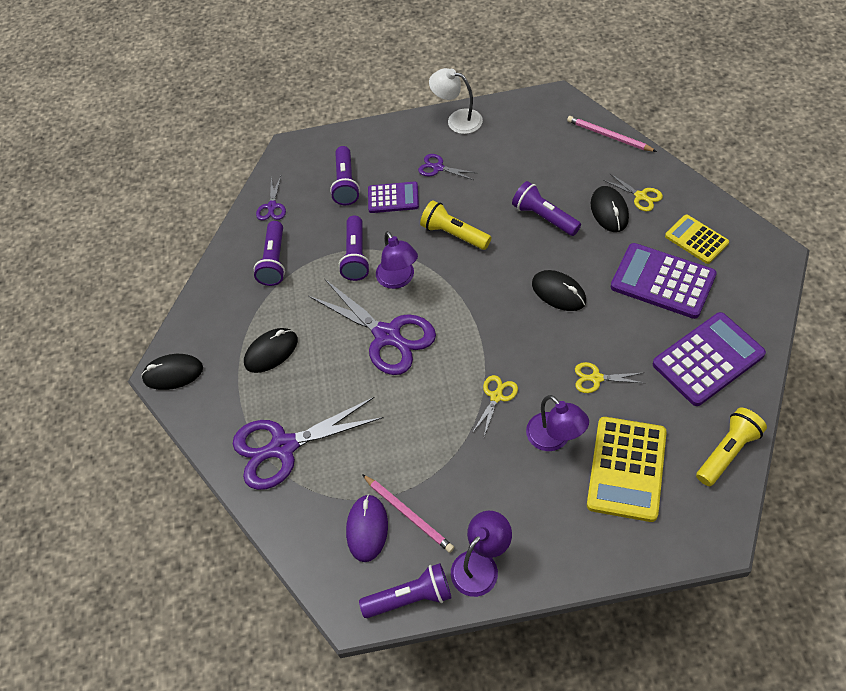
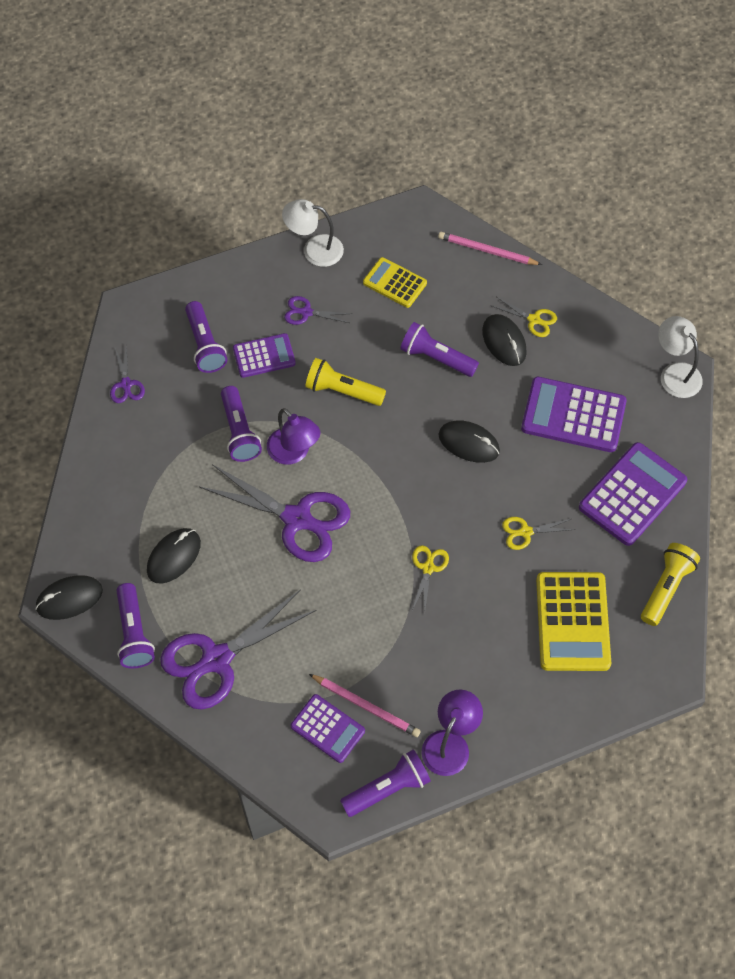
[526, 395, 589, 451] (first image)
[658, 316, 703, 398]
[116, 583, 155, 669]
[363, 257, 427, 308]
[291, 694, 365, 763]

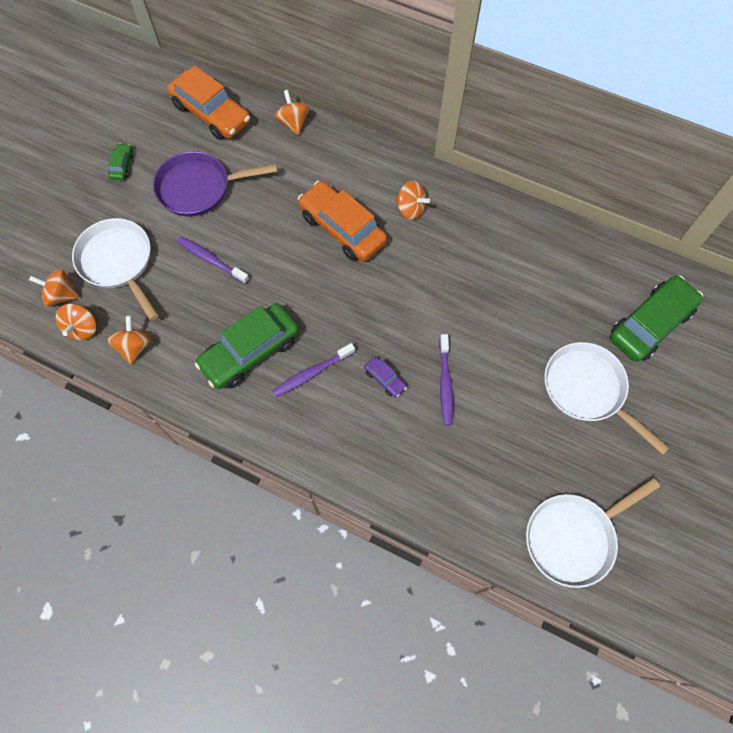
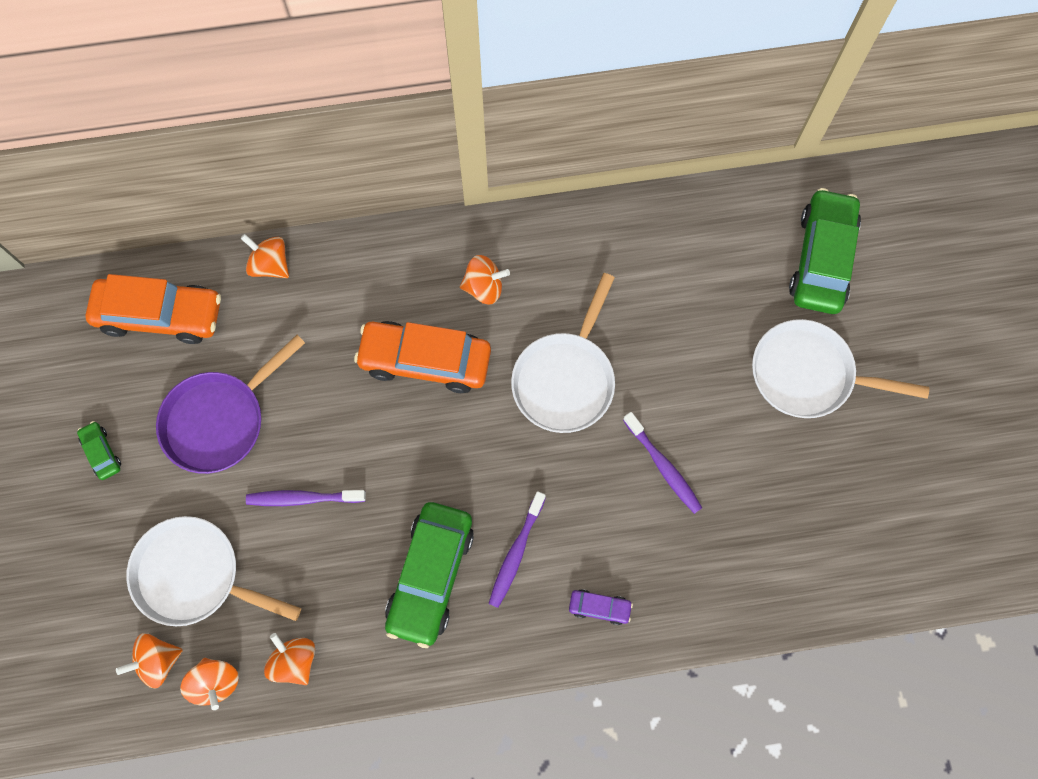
[569, 589, 633, 625]
[511, 273, 615, 433]

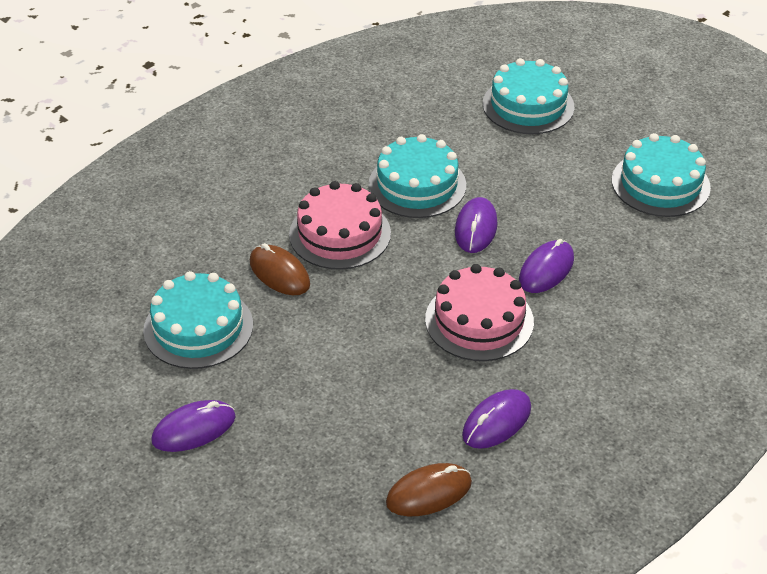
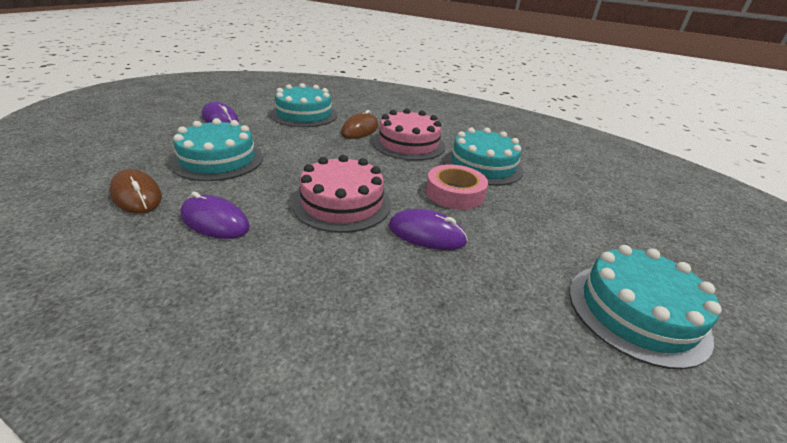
[170, 118, 263, 181]
[426, 164, 488, 210]

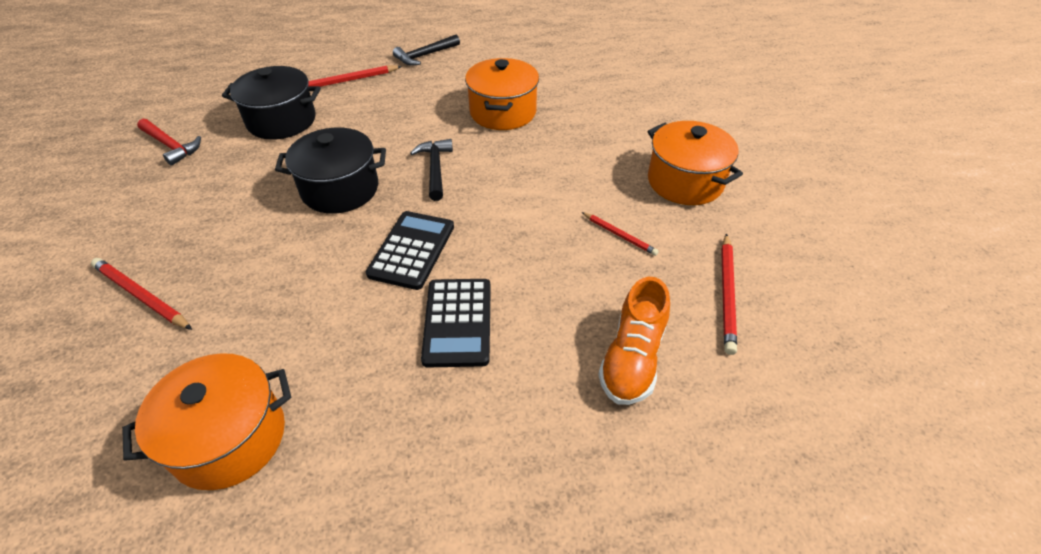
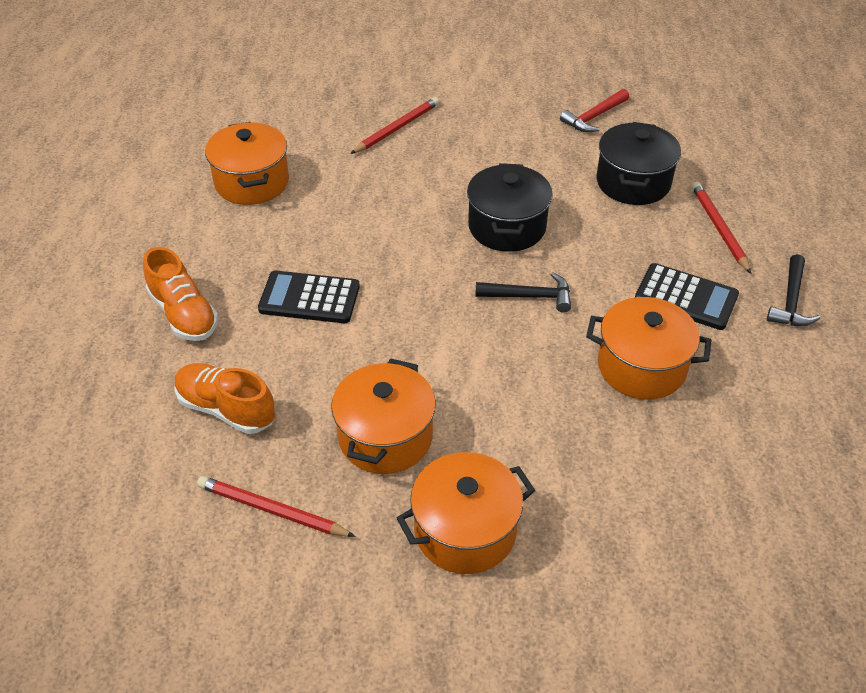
[143, 247, 218, 341]
[635, 263, 739, 330]
[331, 358, 436, 474]
[767, 254, 820, 326]

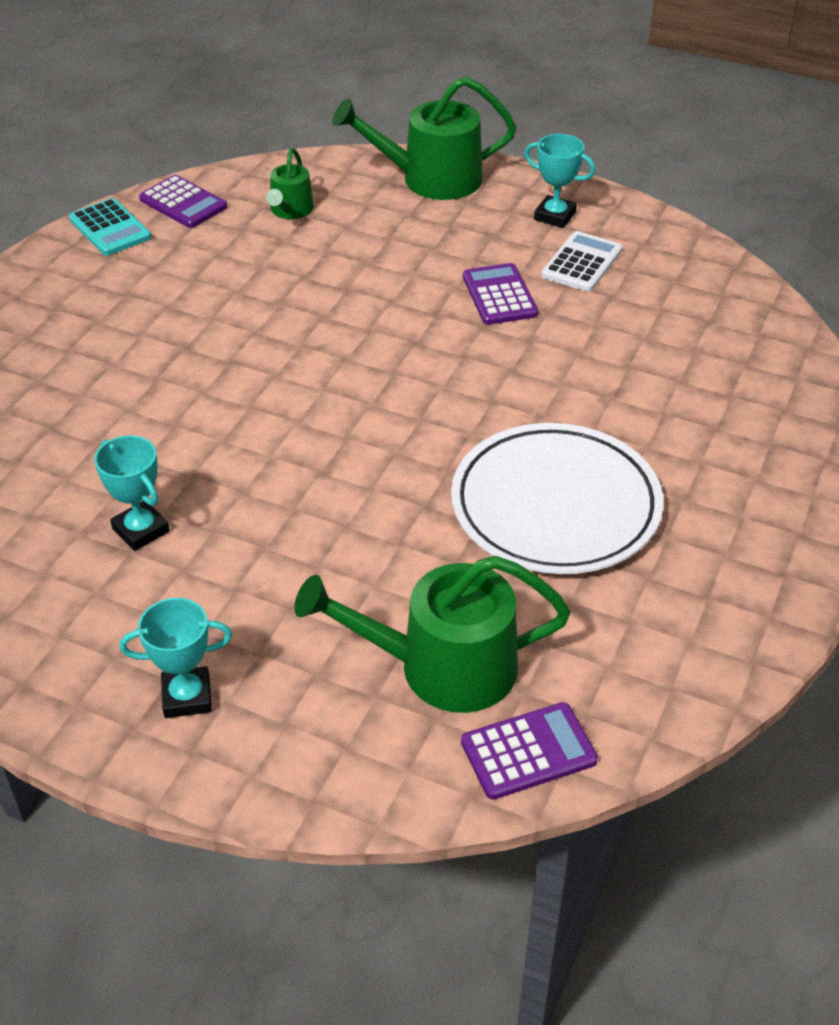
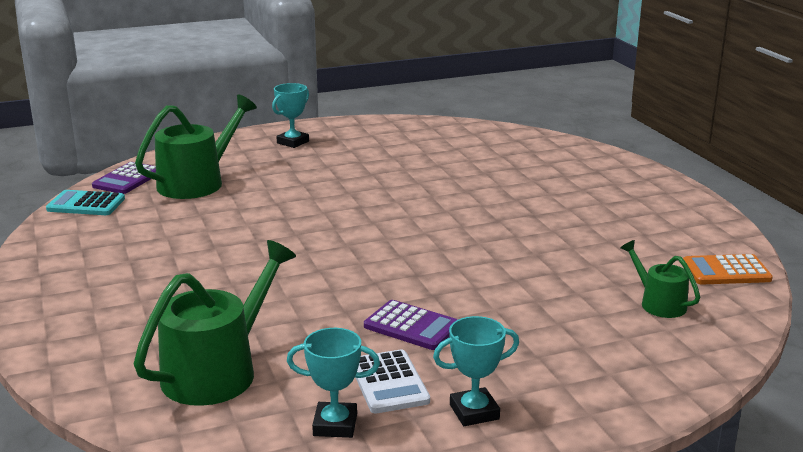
[451, 423, 663, 574] (first image)
[46, 190, 125, 215]
[287, 328, 380, 438]
[134, 240, 296, 406]
[683, 254, 773, 284]

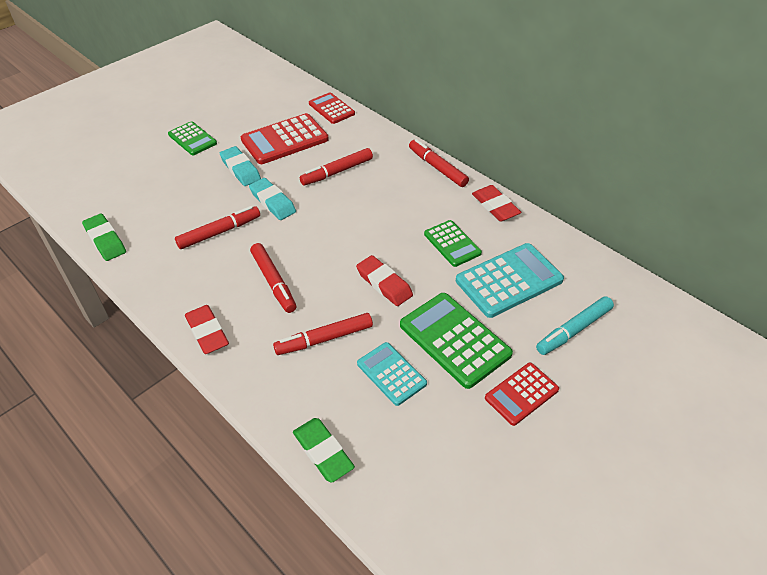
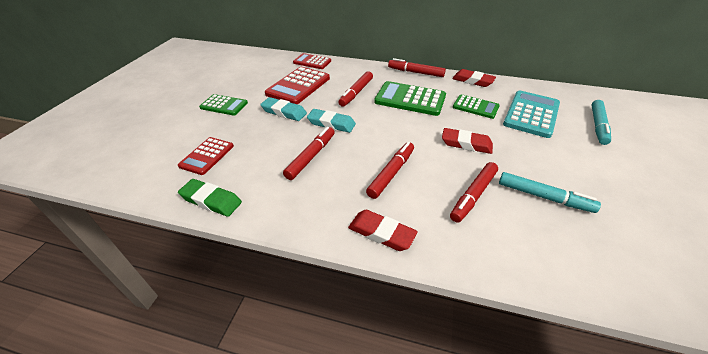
[293, 418, 355, 483] (first image)
[374, 81, 446, 116]
[178, 137, 234, 175]
[499, 172, 601, 213]
[366, 142, 414, 199]

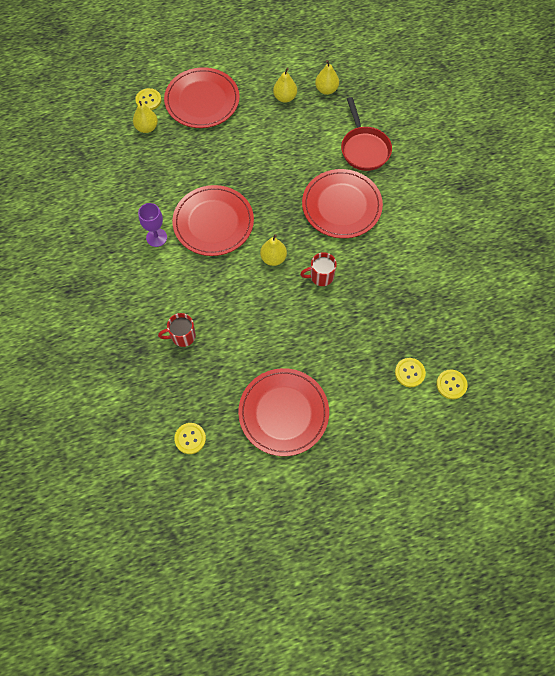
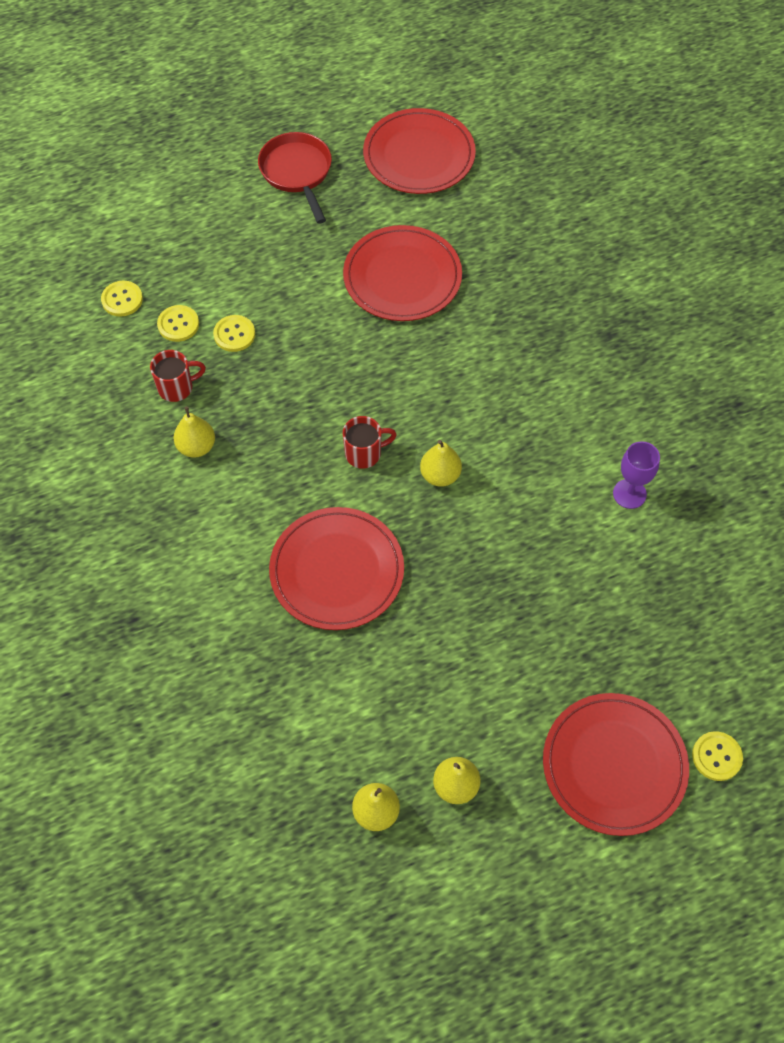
[173, 407, 215, 458]
[150, 350, 206, 402]
[363, 108, 476, 194]
[101, 281, 143, 317]
[258, 132, 332, 224]

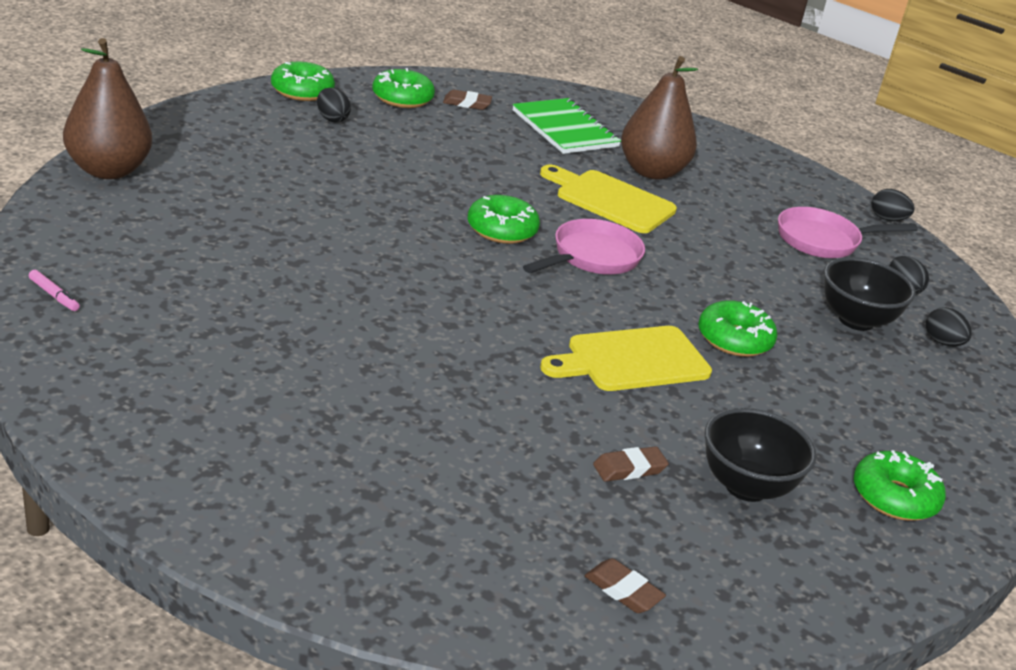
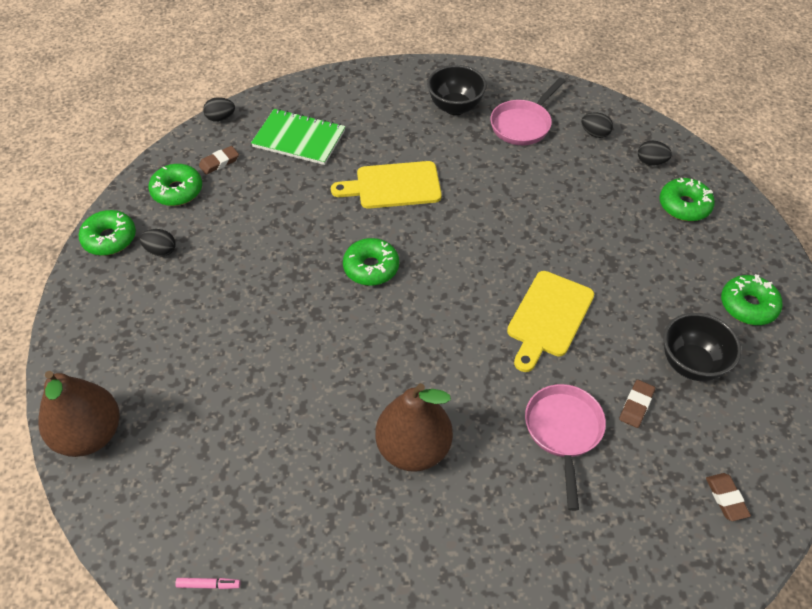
[525, 384, 606, 511]
[376, 383, 453, 472]
[659, 178, 715, 221]
[427, 65, 487, 115]
[203, 97, 235, 122]
[706, 473, 751, 521]

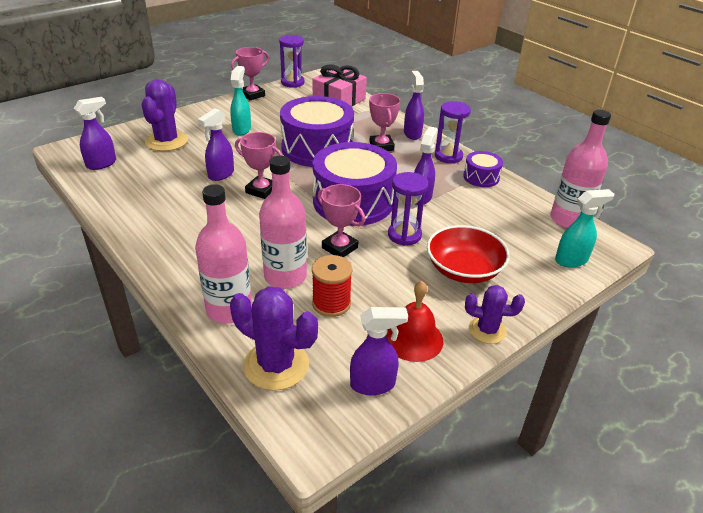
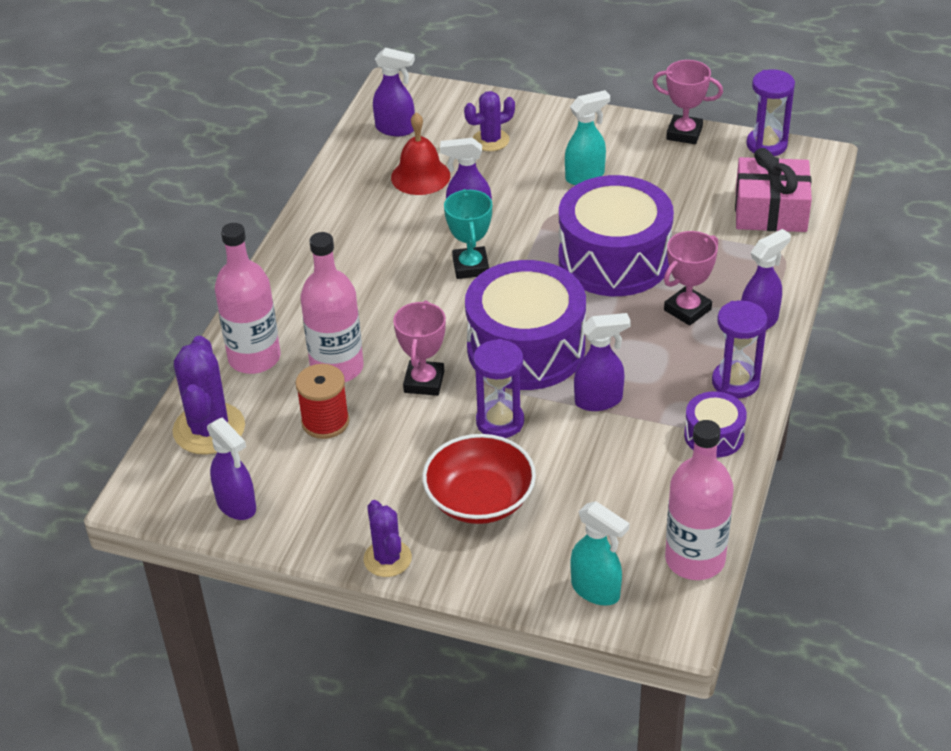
[391, 112, 450, 195]
[444, 189, 492, 279]
[464, 91, 515, 151]

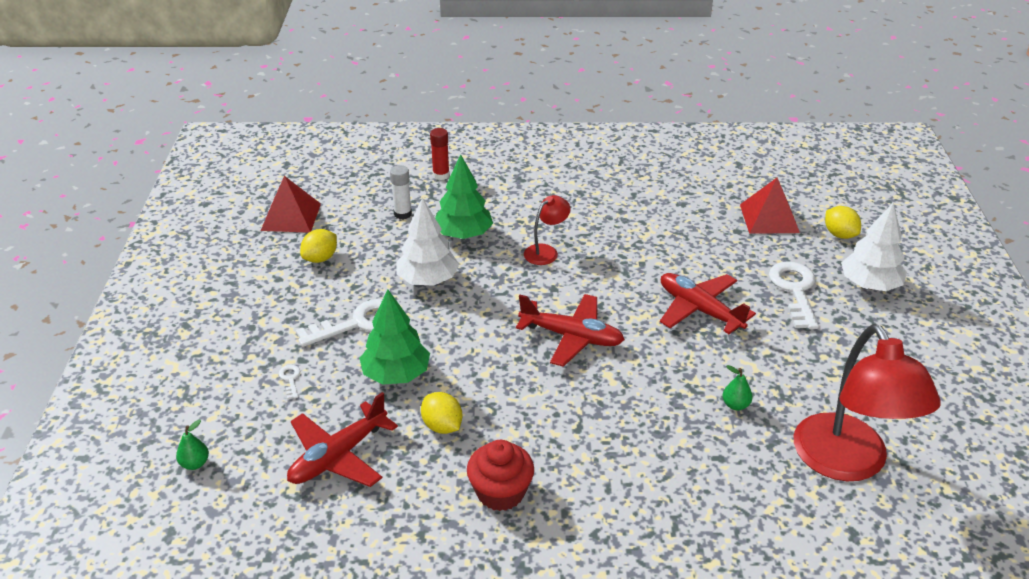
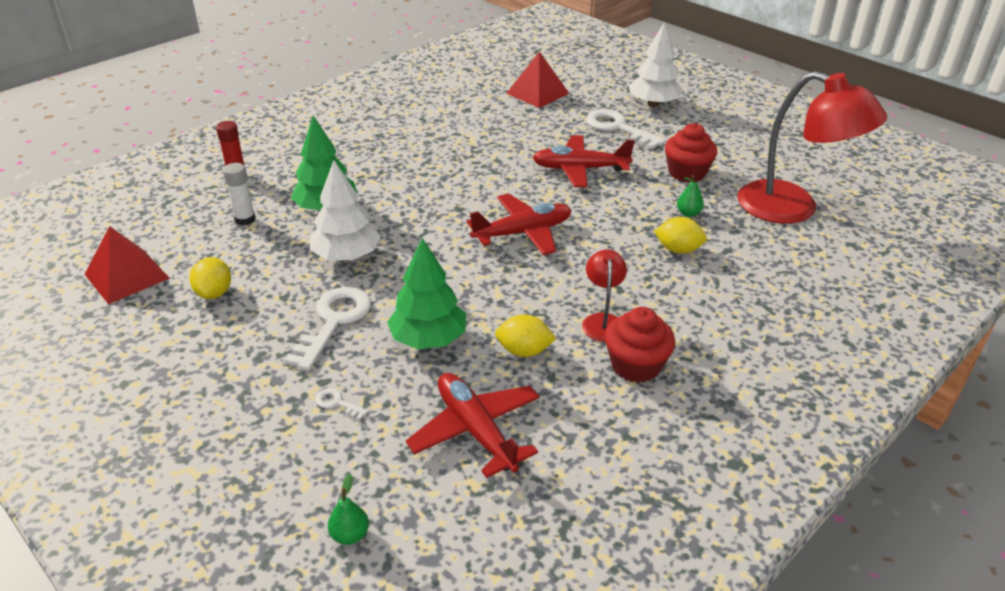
[665, 123, 717, 183]
[582, 249, 627, 342]
[654, 217, 707, 254]
[406, 373, 540, 478]

